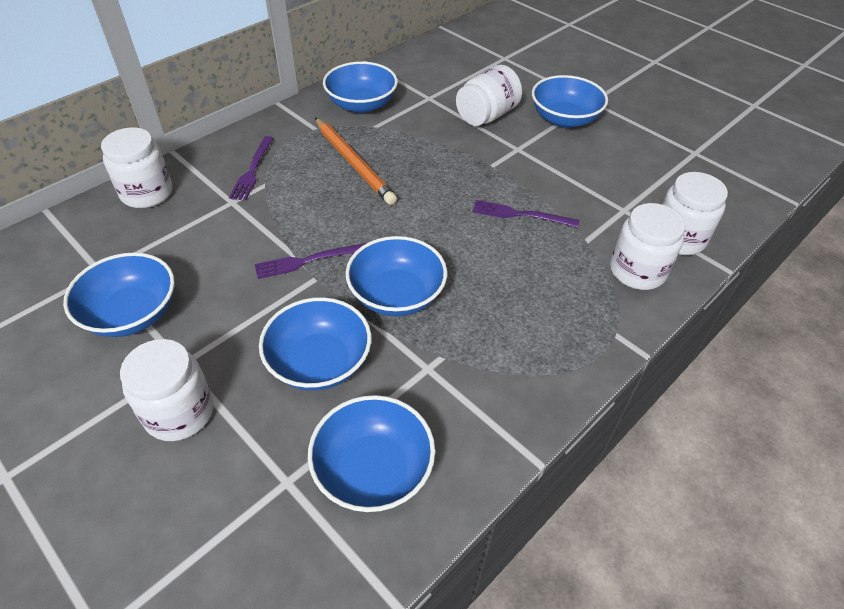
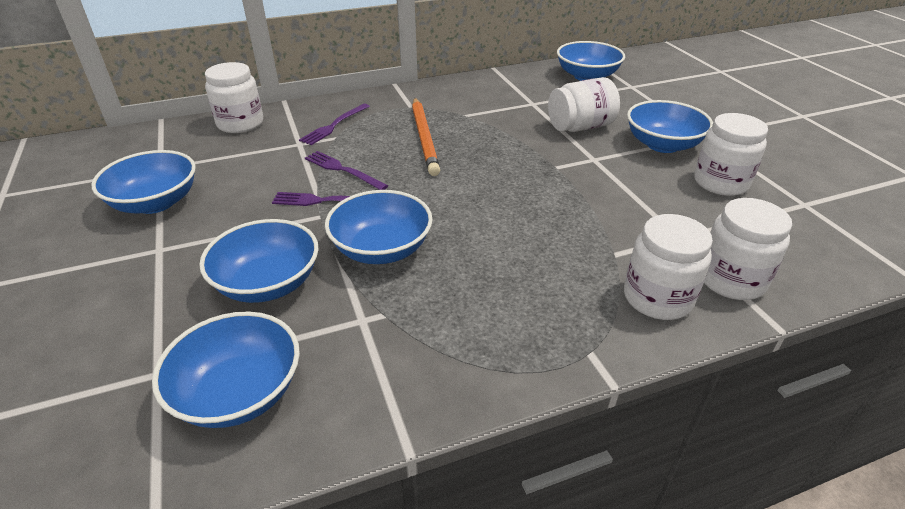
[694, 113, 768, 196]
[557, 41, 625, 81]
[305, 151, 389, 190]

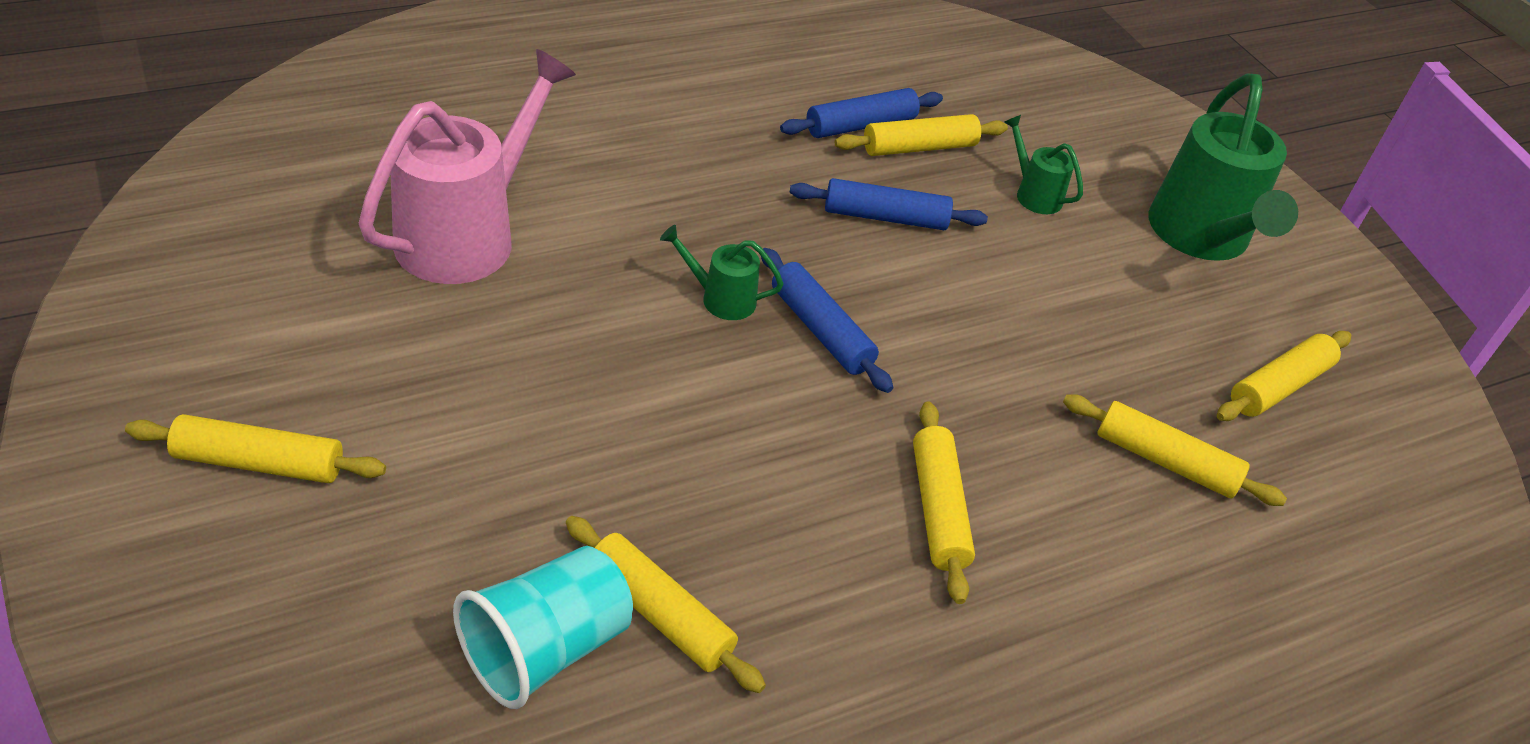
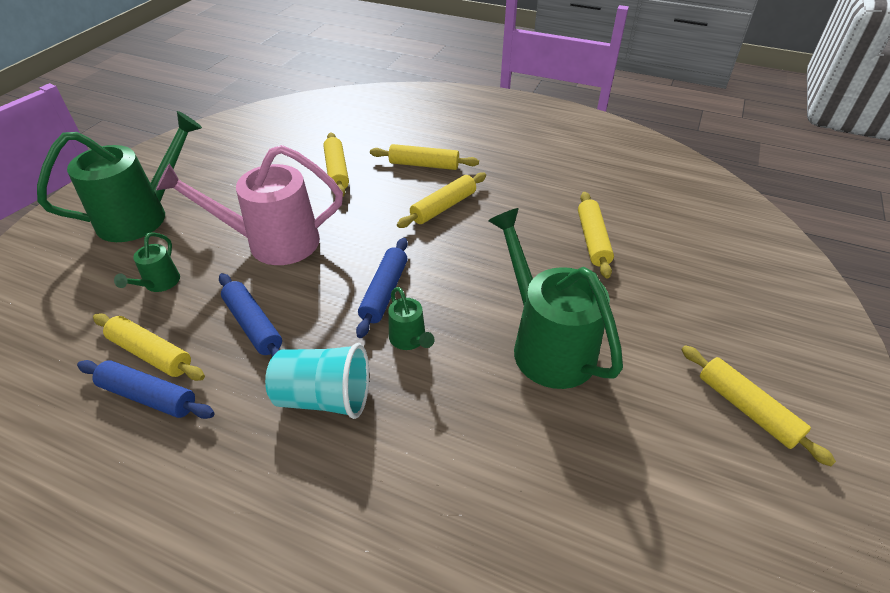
[488, 208, 623, 389]
[156, 145, 343, 265]
[265, 343, 369, 419]
[370, 144, 479, 170]

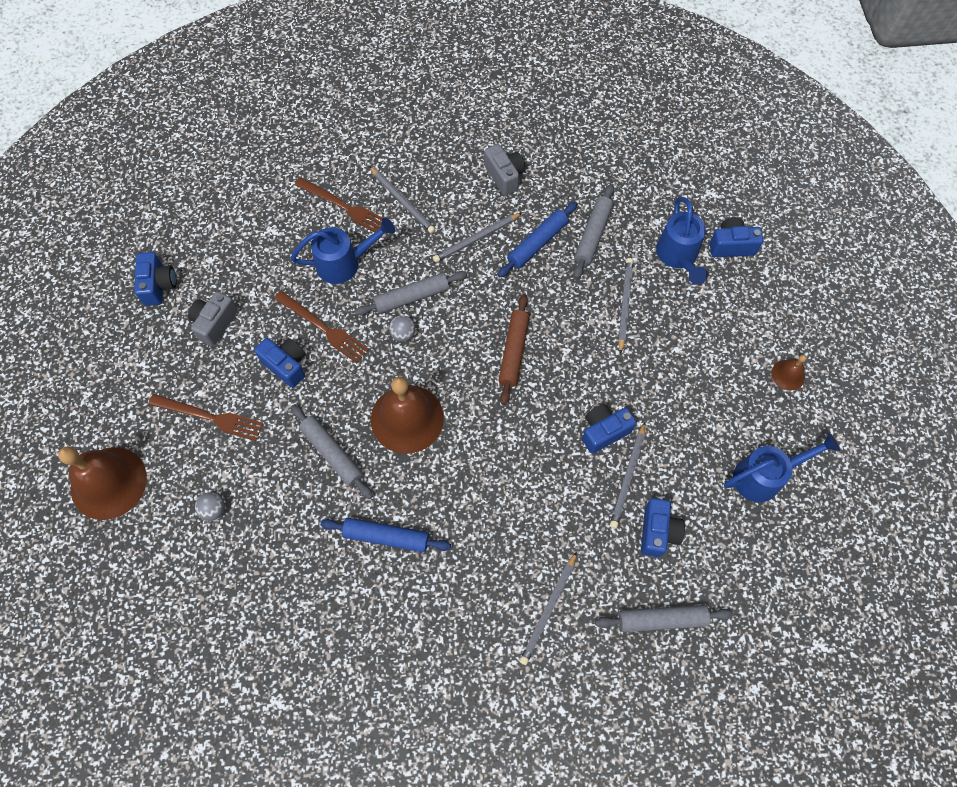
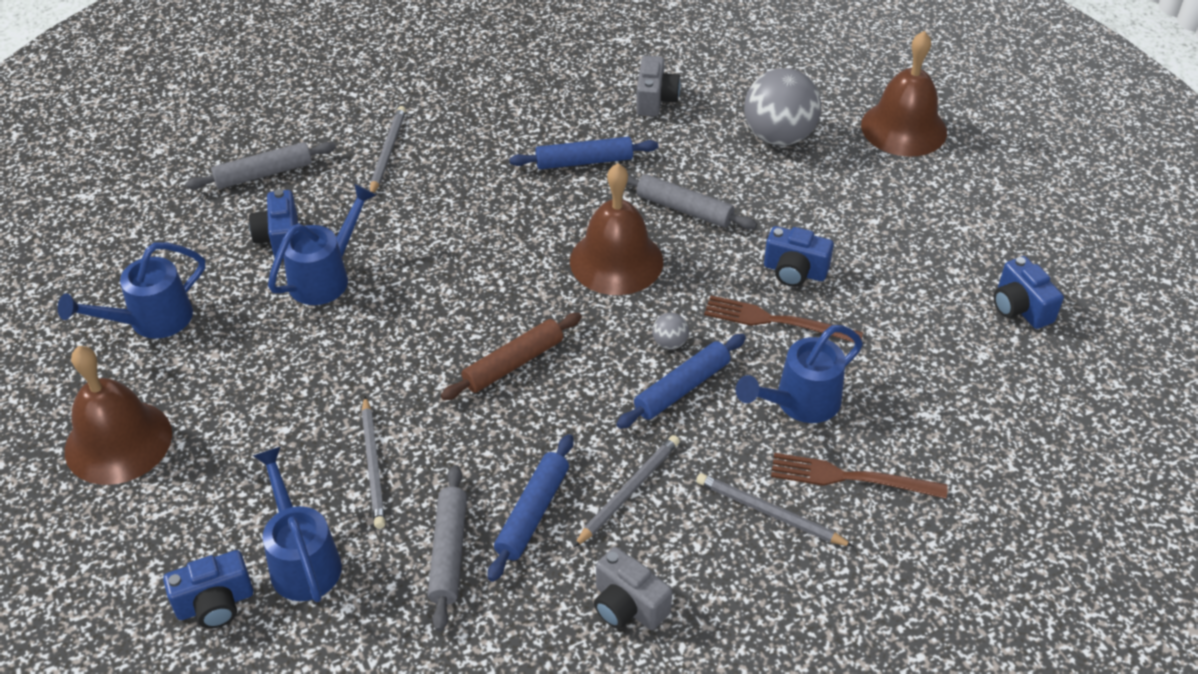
[148, 394, 264, 441] (first image)
[582, 404, 636, 454] (first image)
[636, 56, 680, 116]
[268, 184, 376, 305]
[616, 334, 746, 429]
[441, 313, 582, 400]
[744, 68, 822, 146]
[65, 346, 172, 485]

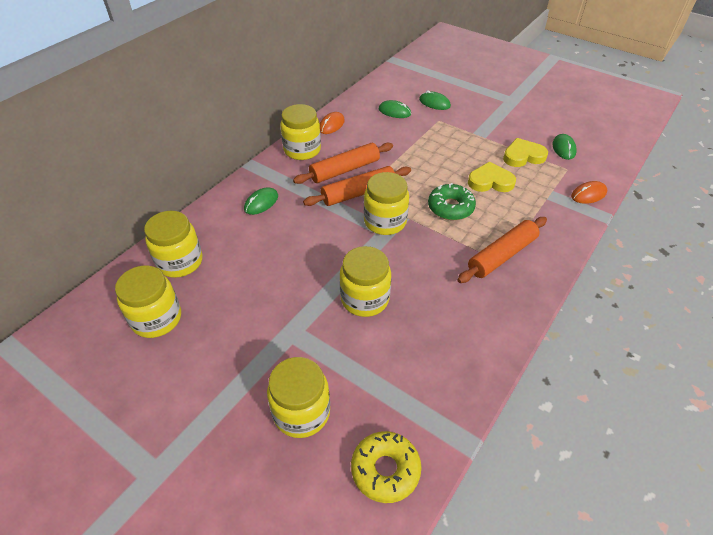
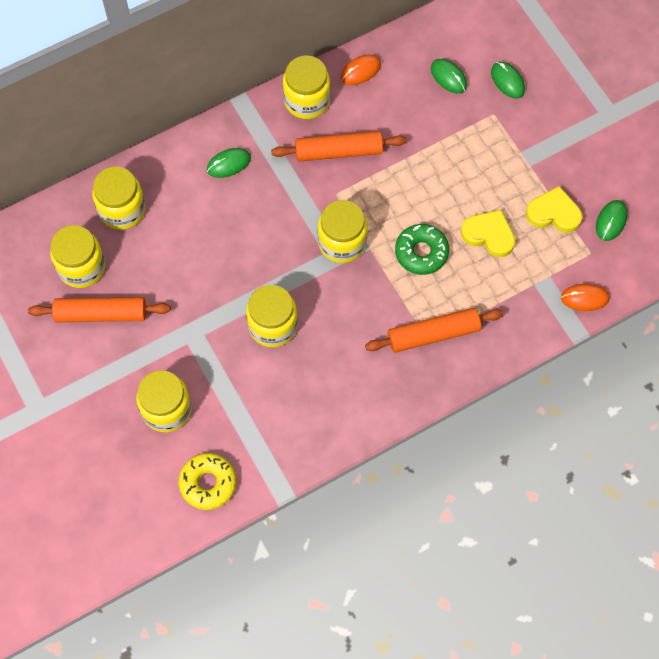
[28, 297, 171, 322]

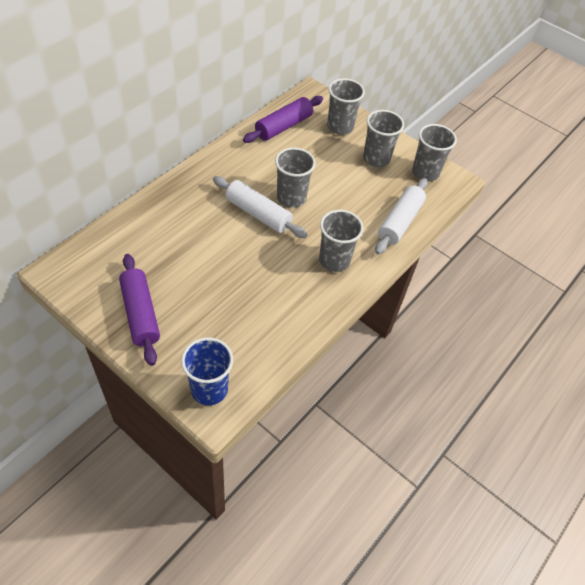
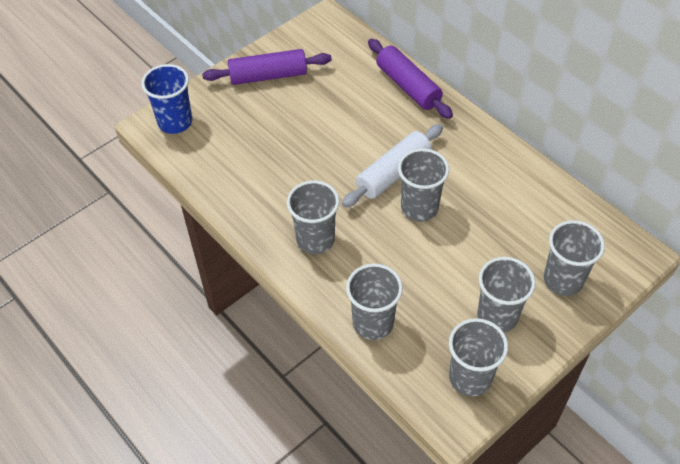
[368, 39, 453, 119]
[346, 264, 403, 340]

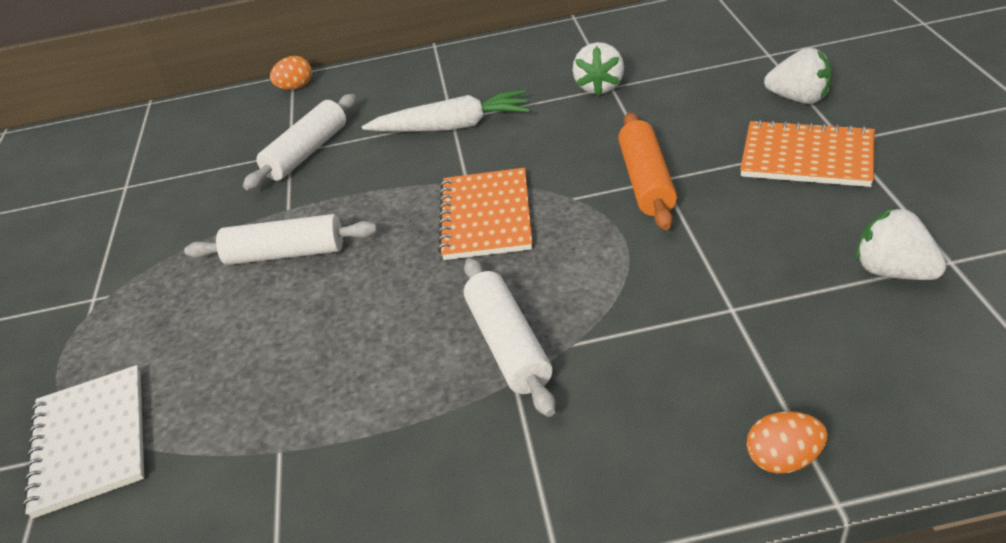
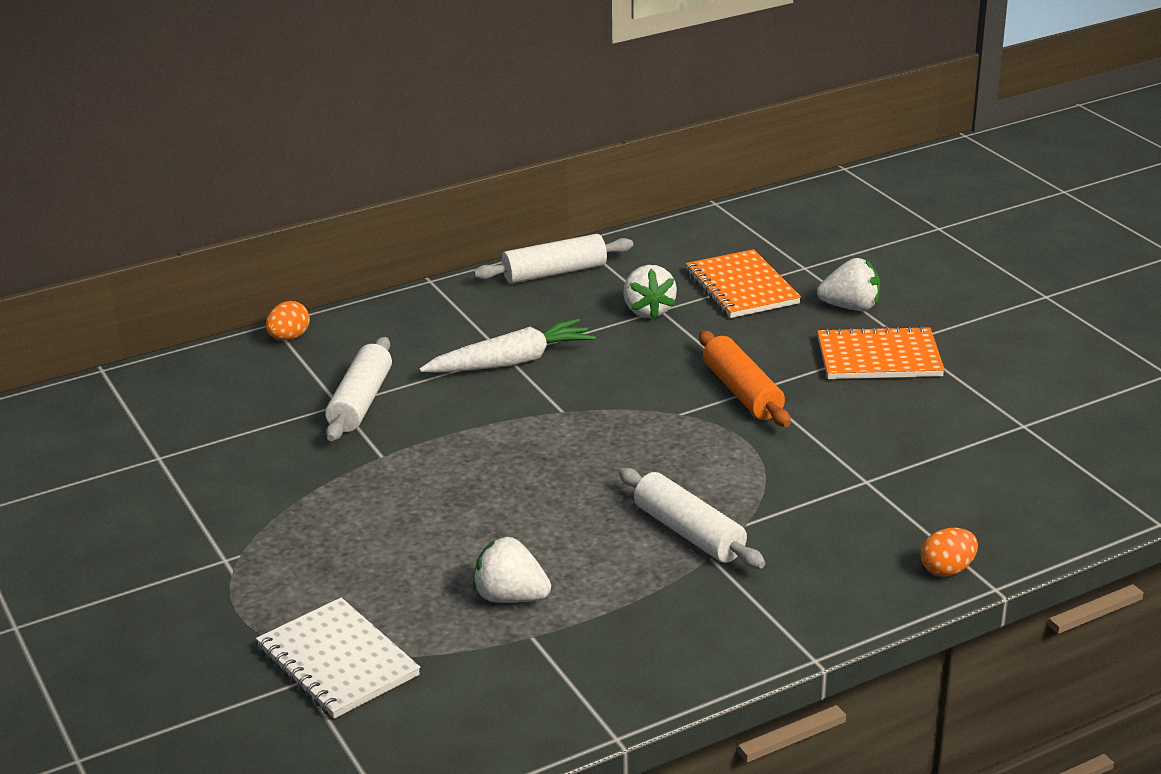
[474, 234, 633, 284]
[686, 249, 801, 318]
[473, 536, 551, 603]

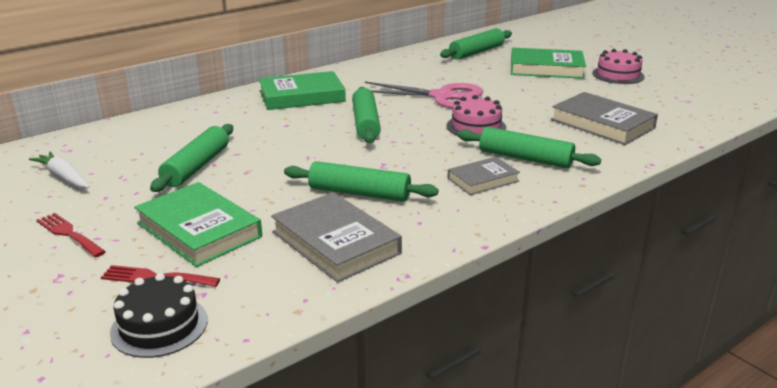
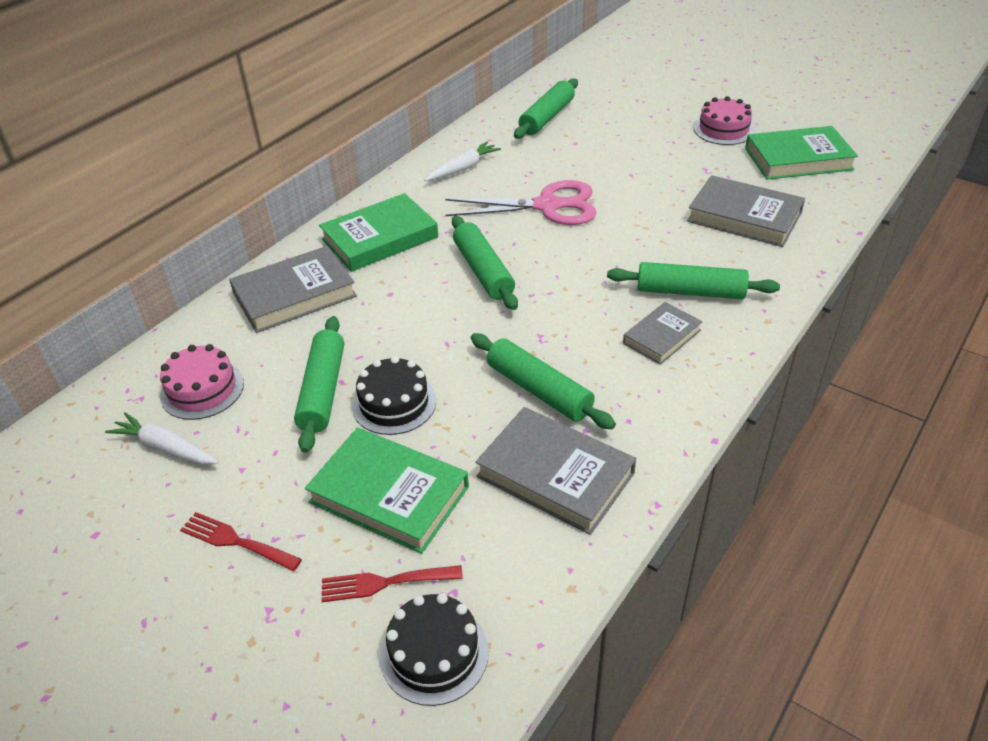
[229, 246, 357, 333]
[352, 356, 436, 435]
[424, 141, 501, 181]
[160, 344, 244, 420]
[745, 126, 858, 180]
[471, 333, 616, 429]

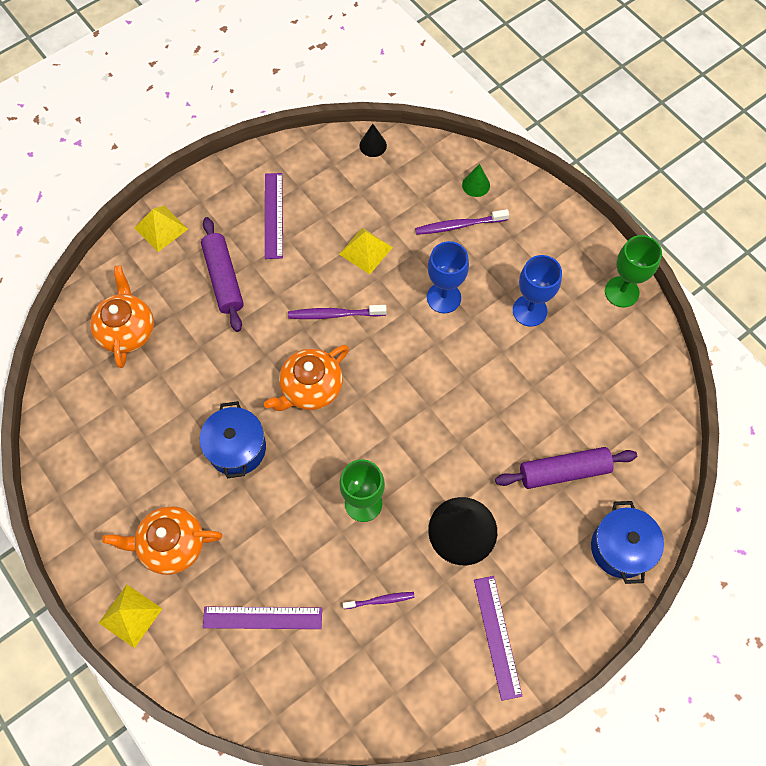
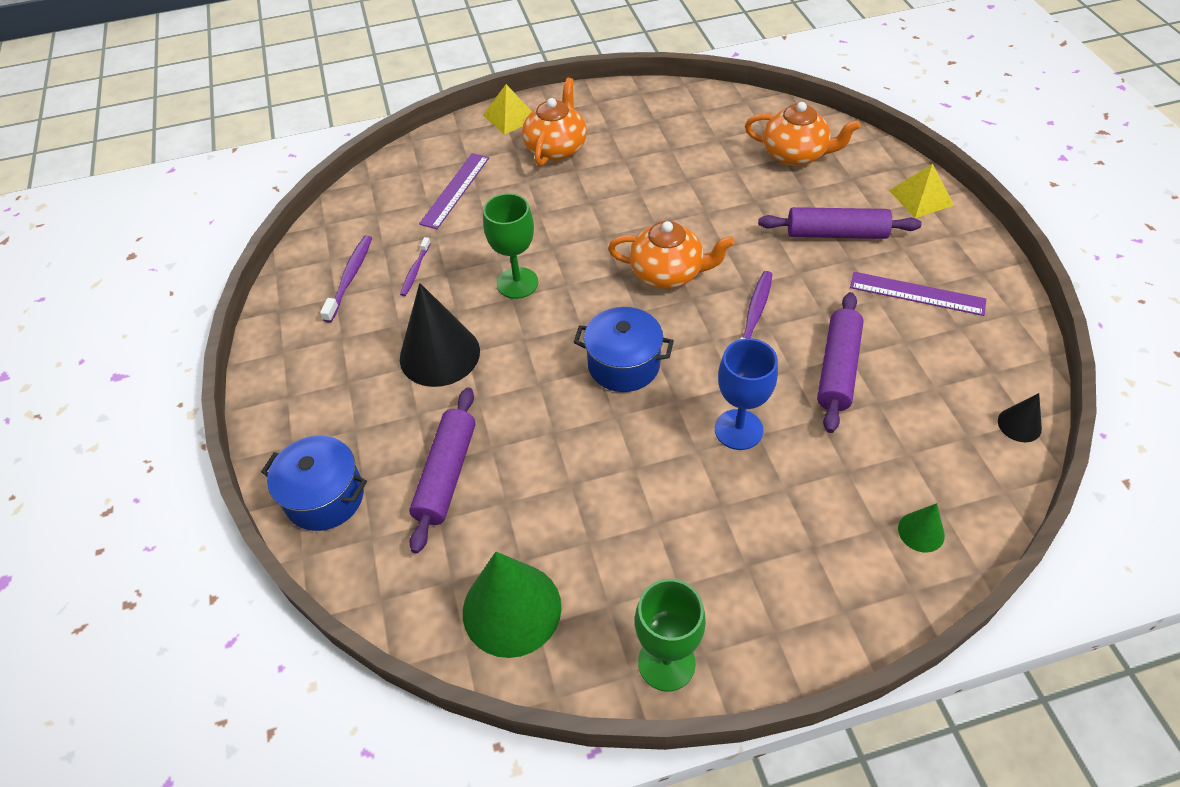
[474, 576, 522, 701] (first image)
[513, 255, 562, 327] (first image)
[463, 552, 562, 658]
[574, 307, 674, 392]
[320, 235, 372, 323]
[817, 292, 864, 433]
[608, 221, 734, 289]

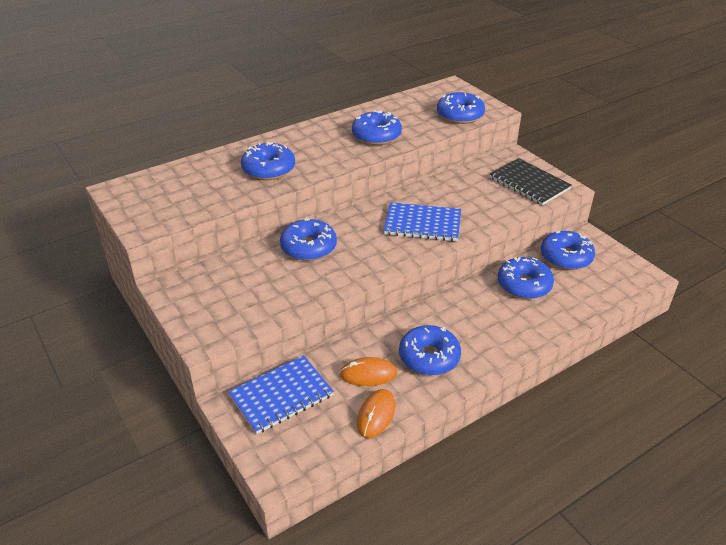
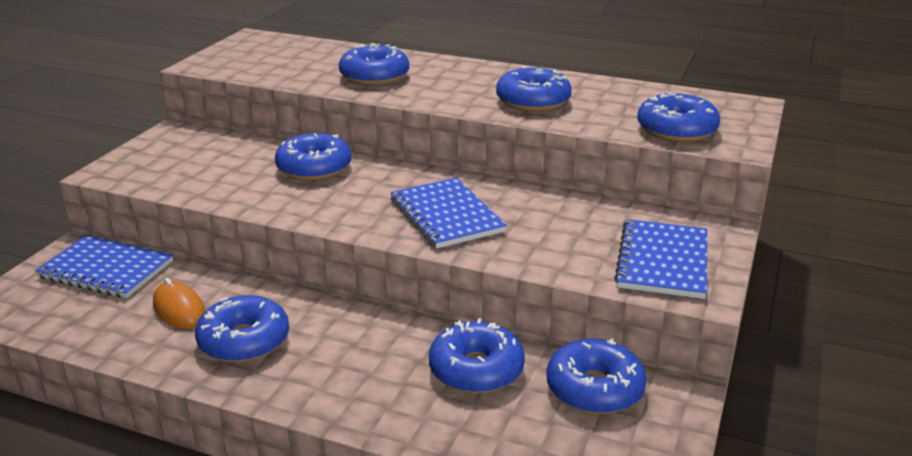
[357, 389, 396, 438] (first image)
[614, 219, 707, 299]

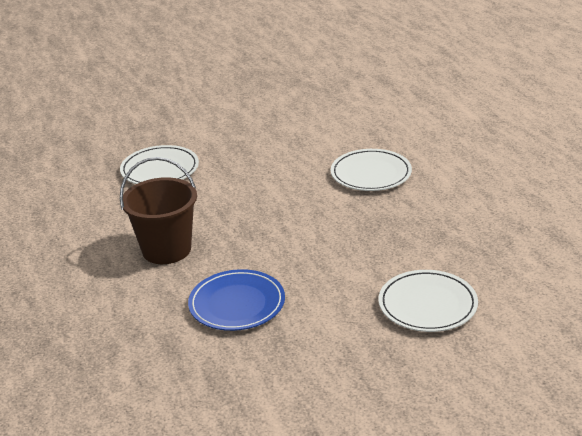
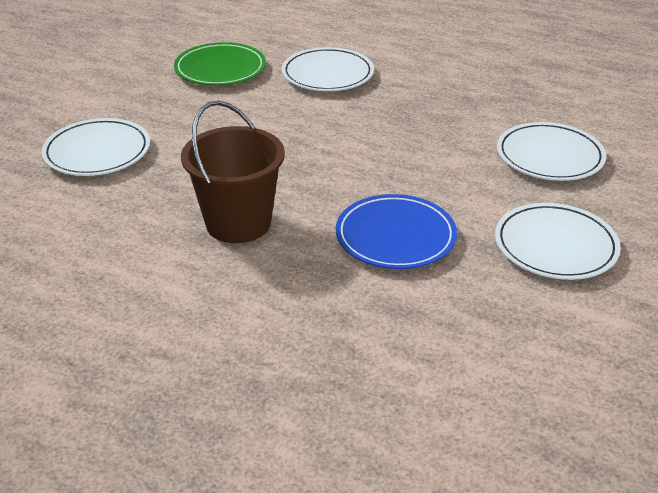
[174, 42, 266, 86]
[495, 203, 621, 280]

